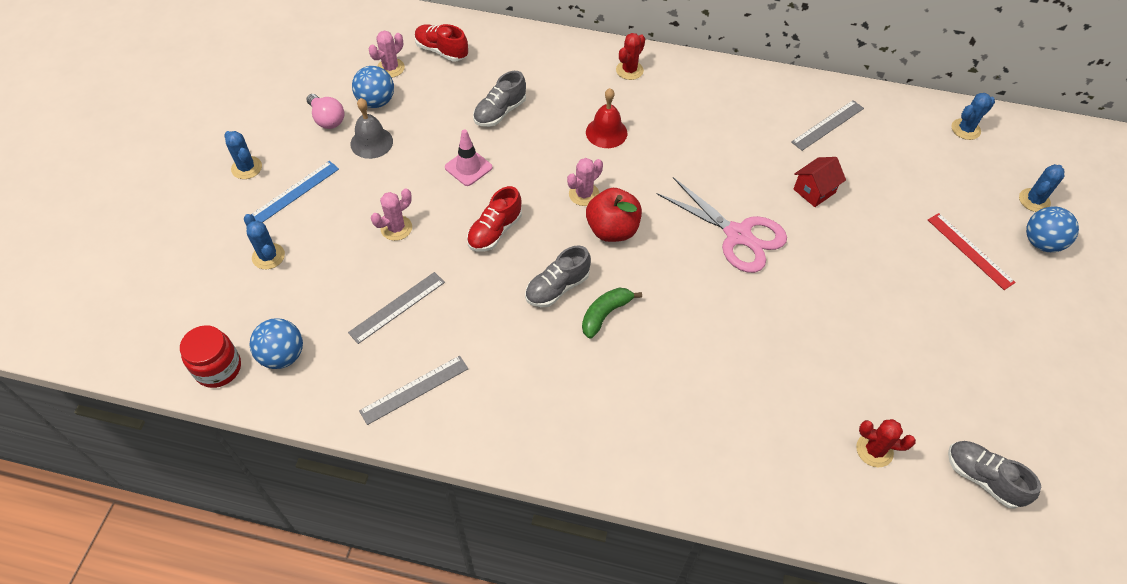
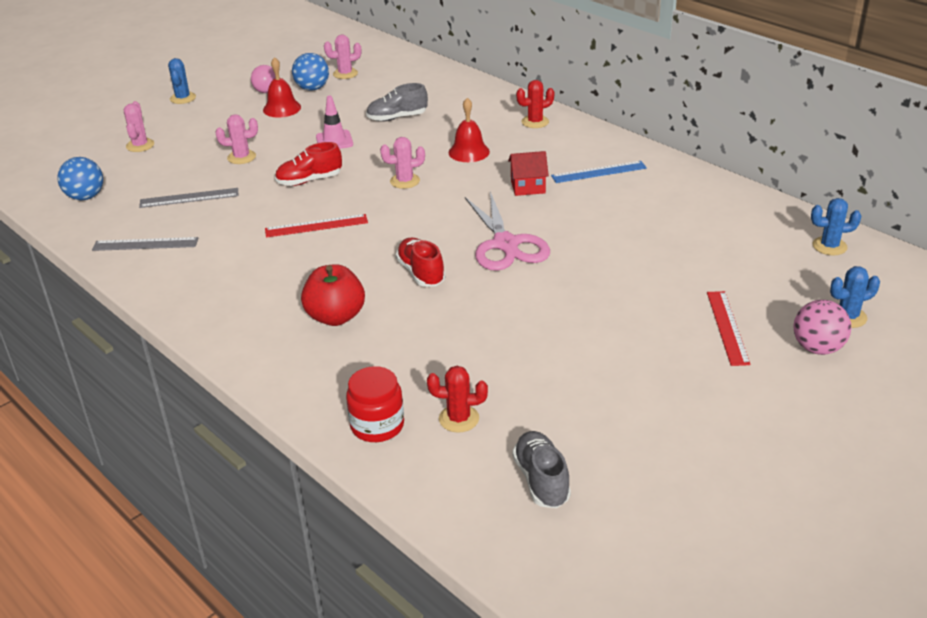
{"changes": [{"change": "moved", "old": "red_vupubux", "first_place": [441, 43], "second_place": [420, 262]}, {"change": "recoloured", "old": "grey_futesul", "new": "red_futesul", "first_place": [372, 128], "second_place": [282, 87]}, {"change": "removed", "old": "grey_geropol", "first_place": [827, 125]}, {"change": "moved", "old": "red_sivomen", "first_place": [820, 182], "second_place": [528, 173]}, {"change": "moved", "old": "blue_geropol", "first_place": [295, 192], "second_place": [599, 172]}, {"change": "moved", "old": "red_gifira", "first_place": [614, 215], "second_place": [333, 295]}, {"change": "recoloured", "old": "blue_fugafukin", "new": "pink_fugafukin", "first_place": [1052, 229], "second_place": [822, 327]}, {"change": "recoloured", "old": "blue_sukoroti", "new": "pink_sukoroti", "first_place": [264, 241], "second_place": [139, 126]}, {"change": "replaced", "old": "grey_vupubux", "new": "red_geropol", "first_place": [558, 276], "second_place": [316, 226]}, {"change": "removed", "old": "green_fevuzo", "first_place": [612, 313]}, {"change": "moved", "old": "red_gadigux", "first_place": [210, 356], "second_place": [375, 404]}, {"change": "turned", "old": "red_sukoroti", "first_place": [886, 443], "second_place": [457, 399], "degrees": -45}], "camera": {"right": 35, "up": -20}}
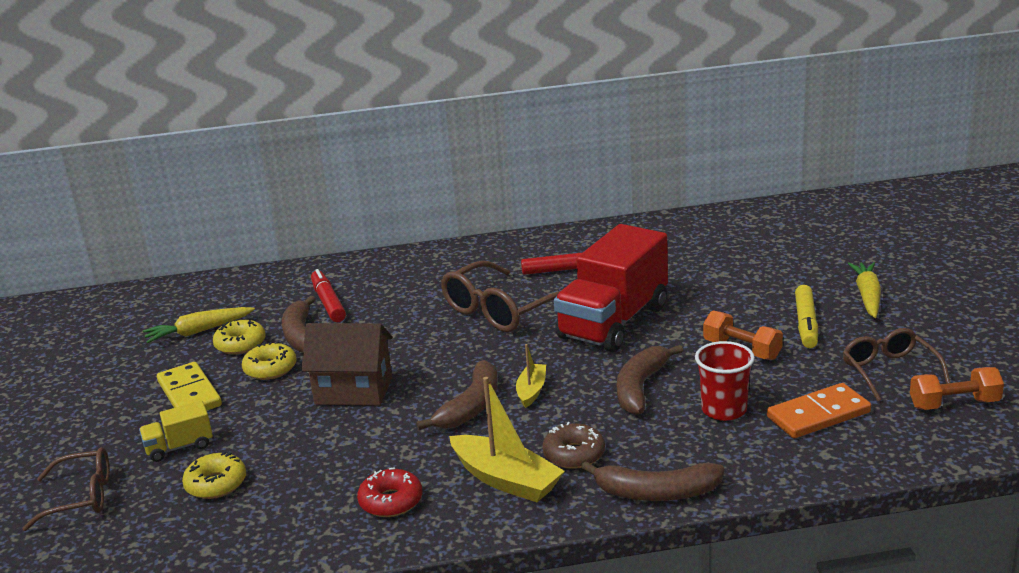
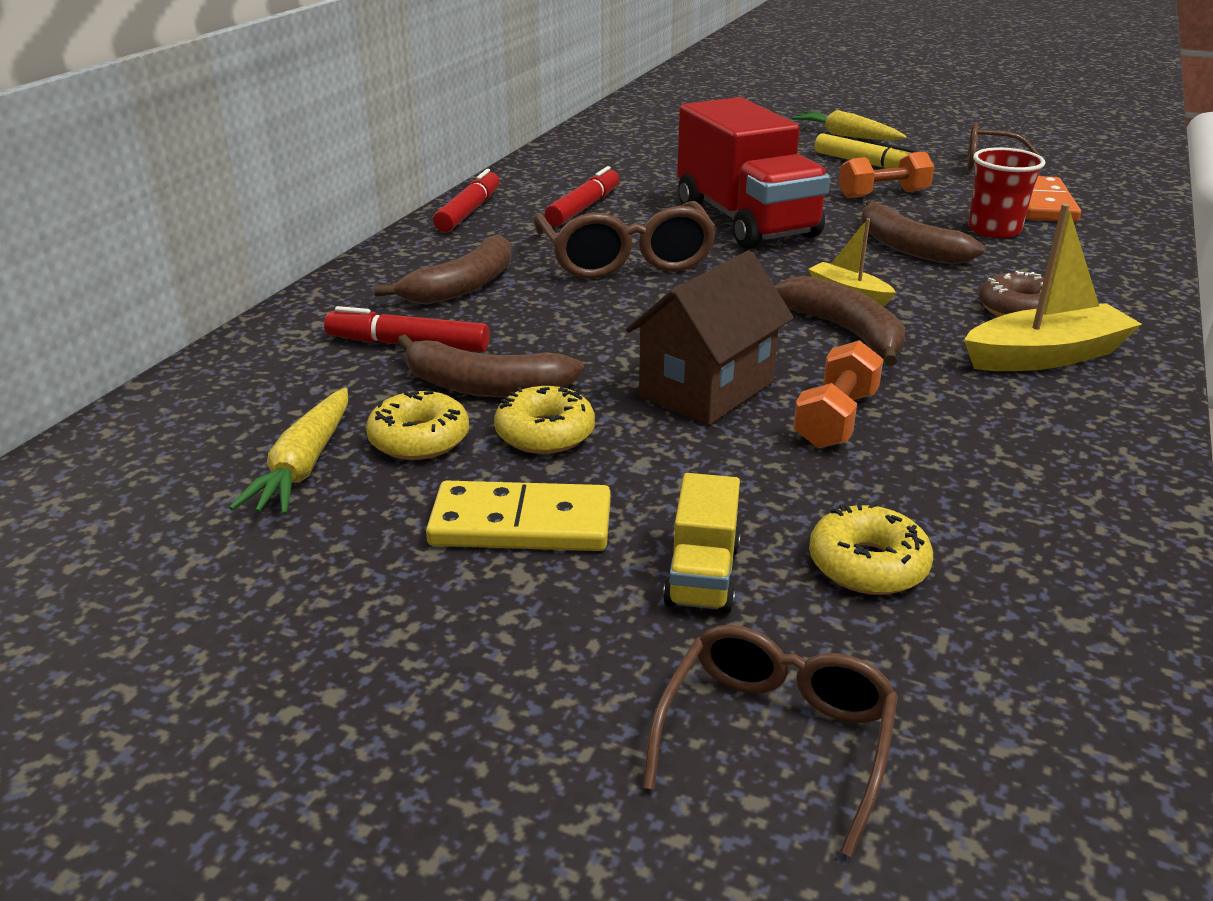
{"changes": [{"change": "moved", "old": "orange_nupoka", "first_place": [957, 388], "second_place": [838, 394]}, {"change": "moved", "old": "brown_fevuzo", "first_place": [653, 481], "second_place": [443, 269]}, {"change": "removed", "old": "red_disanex", "first_place": [390, 492]}, {"change": "added", "new": "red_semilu", "second_place": [466, 200]}], "camera": {"right": -60, "up": 5}}
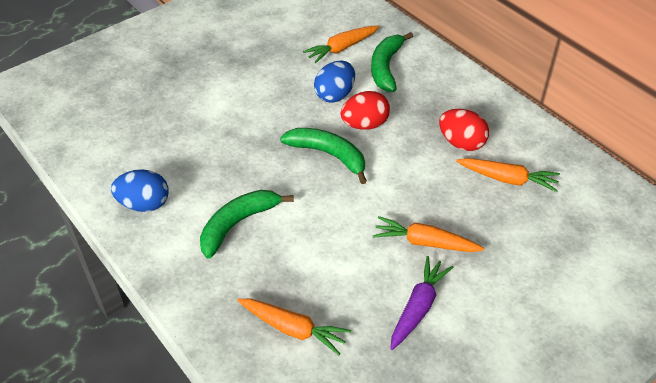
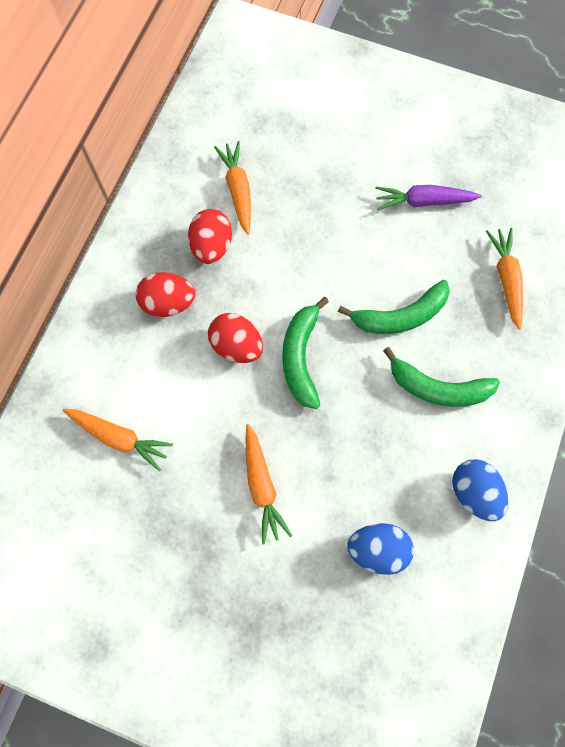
{"changes": [{"change": "moved", "old": "green_fevuzo", "first_place": [392, 62], "second_place": [394, 307]}, {"change": "moved", "old": "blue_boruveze", "first_place": [334, 82], "second_place": [380, 549]}, {"change": "moved", "old": "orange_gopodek", "first_place": [428, 234], "second_place": [269, 484]}, {"change": "added", "new": "red_boruveze", "second_place": [165, 294]}], "camera": {"right": -120, "up": 25}}
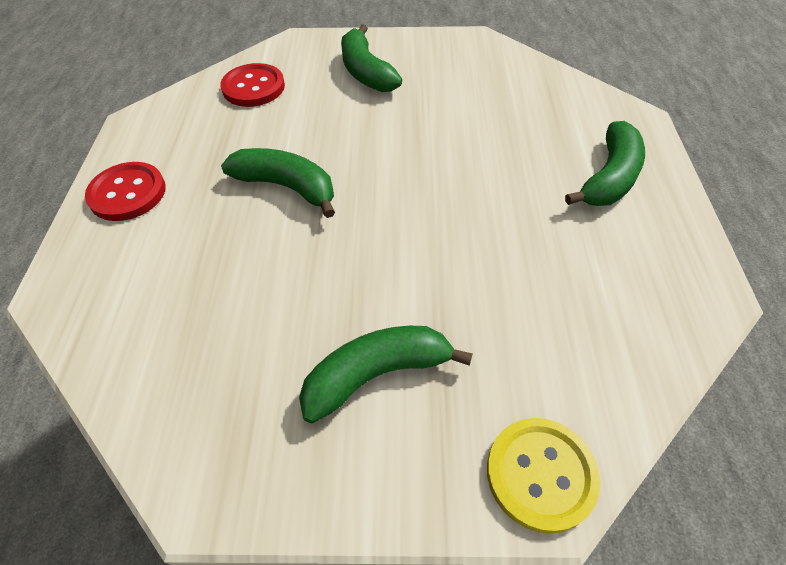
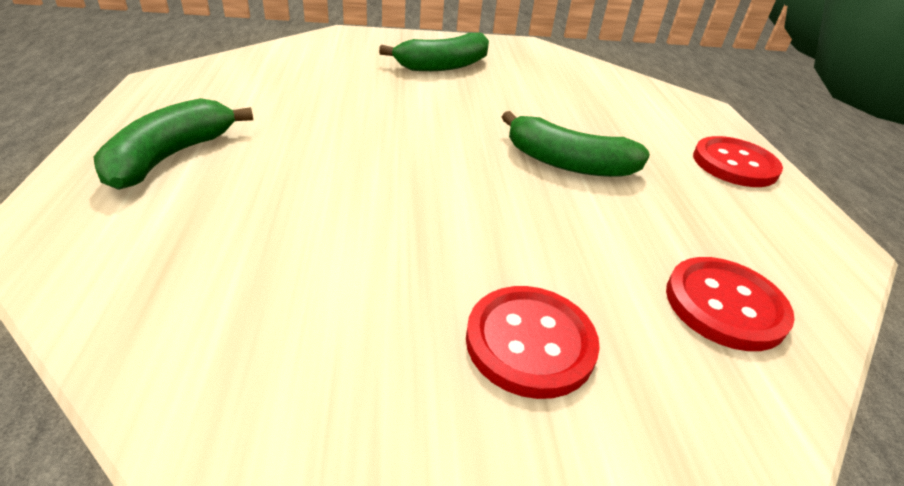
{"changes": [{"change": "replaced", "old": "green_fevuzo", "new": "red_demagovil", "first_place": [371, 58], "second_place": [533, 342]}, {"change": "removed", "old": "yellow_demagovil", "first_place": [544, 476]}], "camera": {"right": 170, "up": -15}}
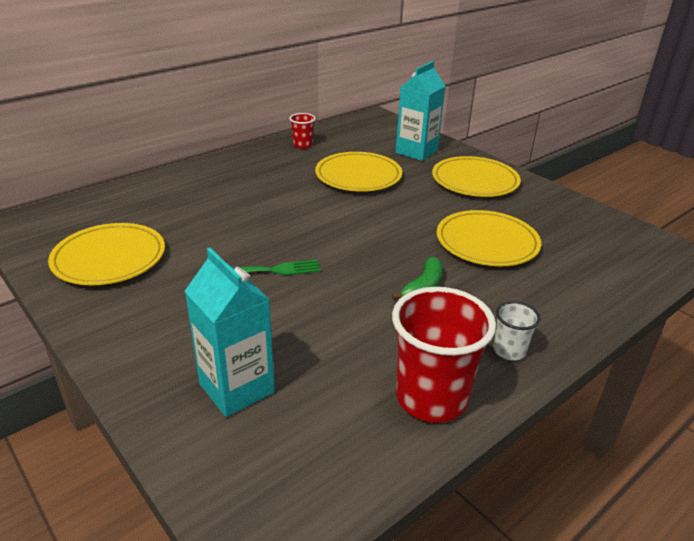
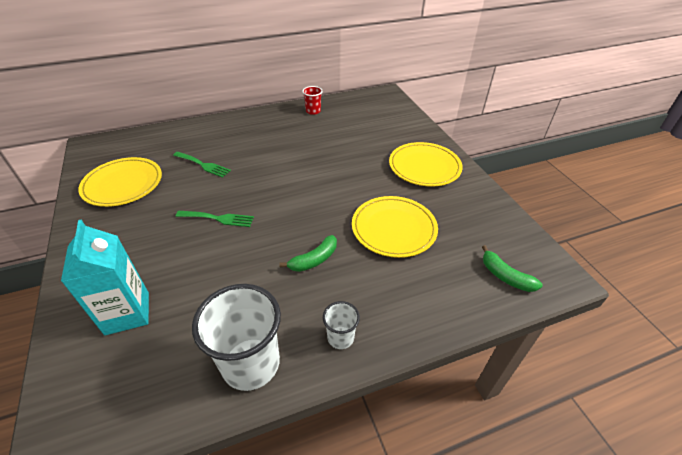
{"changes": [{"change": "removed", "old": "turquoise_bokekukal", "first_place": [421, 111]}, {"change": "removed", "old": "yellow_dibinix", "first_place": [358, 172]}, {"change": "recoloured", "old": "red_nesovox", "new": "white_nesovox", "first_place": [444, 355], "second_place": [236, 337]}, {"change": "added", "new": "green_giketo", "second_place": [202, 165]}, {"change": "added", "new": "green_fevuzo", "second_place": [512, 268]}], "camera": {"right": 20, "up": 10}}
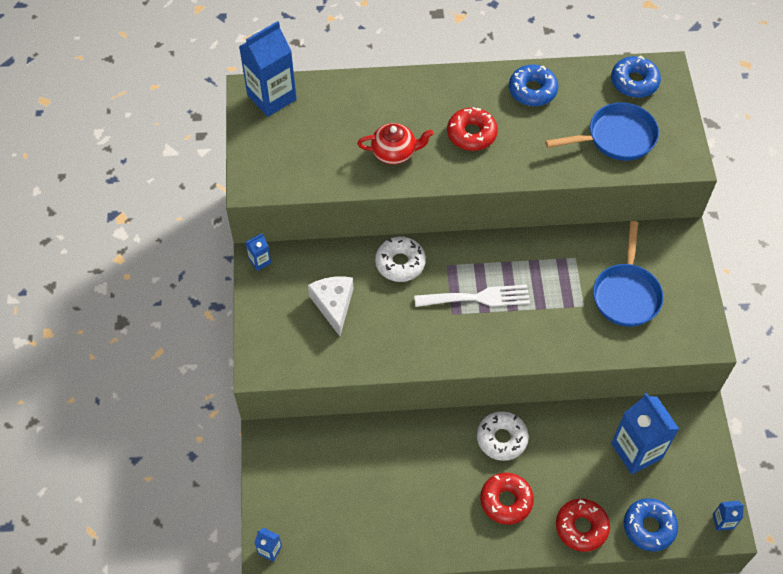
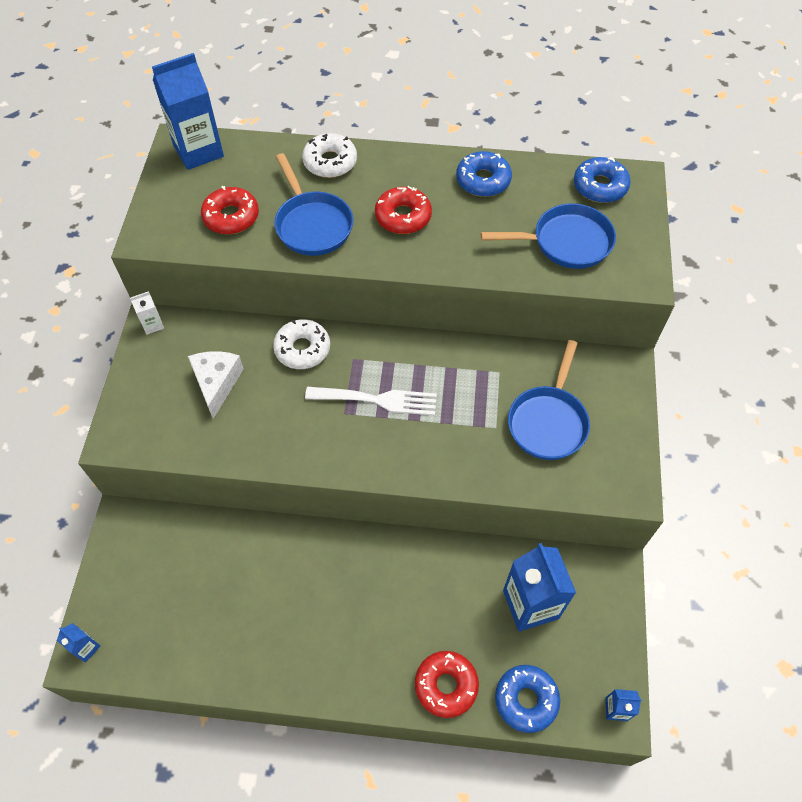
{"changes": [{"change": "replaced", "old": "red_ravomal", "new": "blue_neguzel", "first_place": [395, 144], "second_place": [313, 204]}, {"change": "recoloured", "old": "blue_bokekukal", "new": "white_bokekukal", "first_place": [258, 252], "second_place": [147, 313]}, {"change": "moved", "old": "white_disanex", "first_place": [503, 436], "second_place": [329, 155]}, {"change": "moved", "old": "red_disanex", "first_place": [507, 499], "second_place": [230, 210]}], "camera": {"right": 10, "up": 0}}
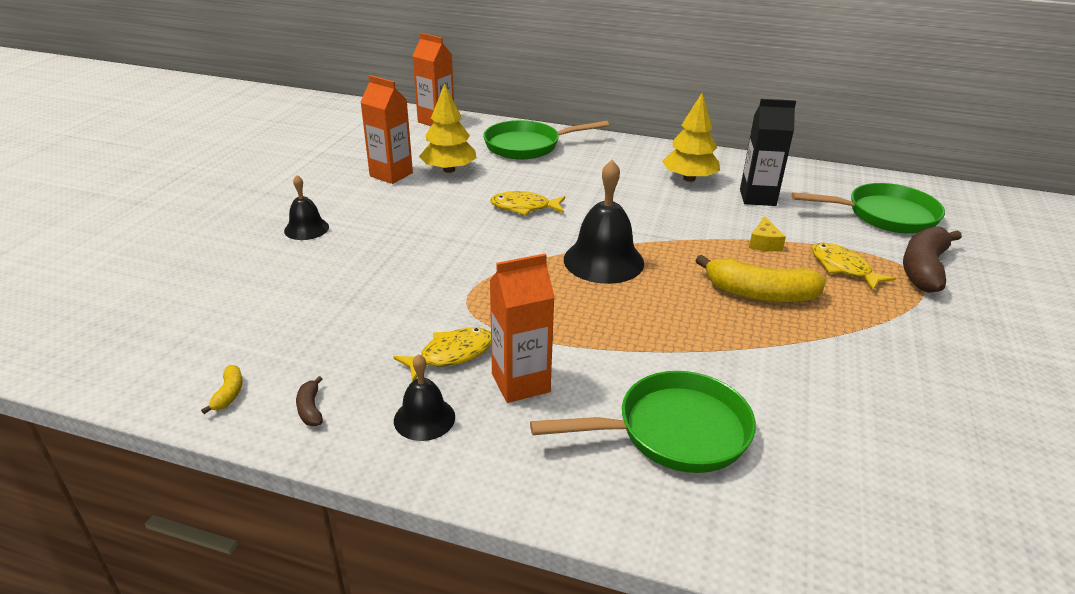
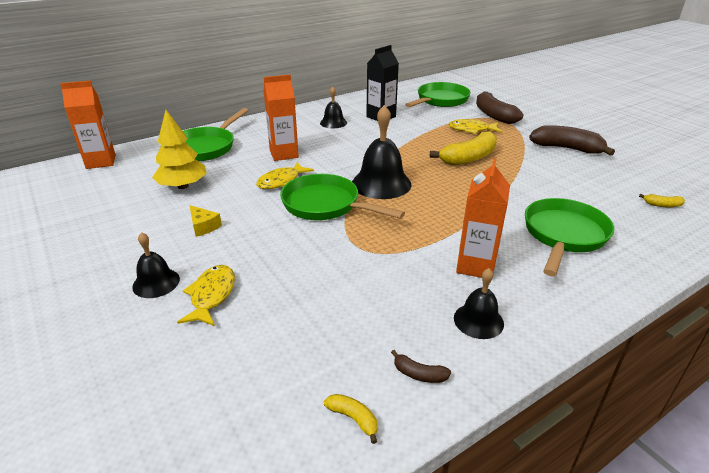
{"changes": [{"change": "moved", "old": "orange_bokekukal", "first_place": [386, 129], "second_place": [281, 118]}, {"change": "replaced", "old": "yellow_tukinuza", "new": "black_futesul", "first_place": [691, 137], "second_place": [333, 107]}, {"change": "moved", "old": "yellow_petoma", "first_place": [767, 233], "second_place": [205, 221]}, {"change": "moved", "old": "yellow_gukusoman", "first_place": [442, 354], "second_place": [206, 295]}, {"change": "added", "new": "brown_fevuzo", "second_place": [572, 140]}, {"change": "added", "new": "green_neguzel", "second_place": [342, 197]}, {"change": "added", "new": "yellow_fevuzo", "second_place": [662, 200]}], "camera": {"right": -50, "up": 0}}
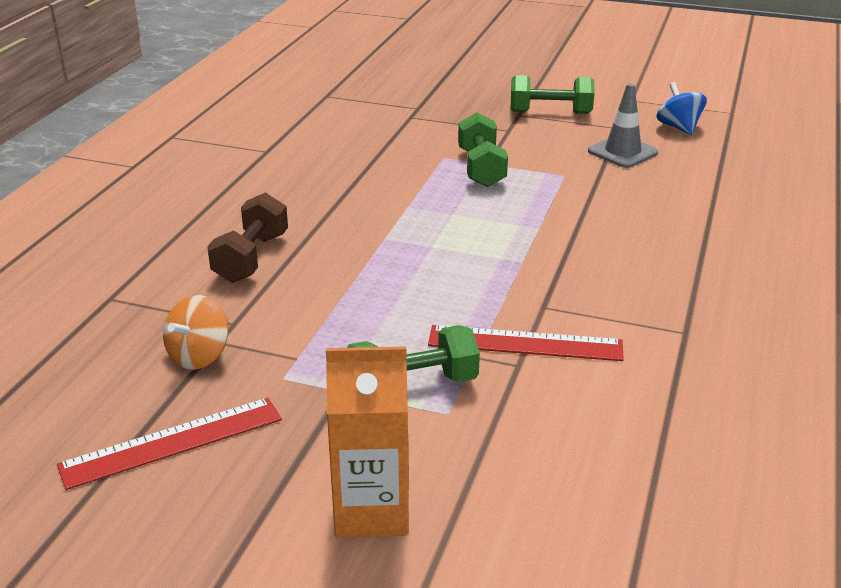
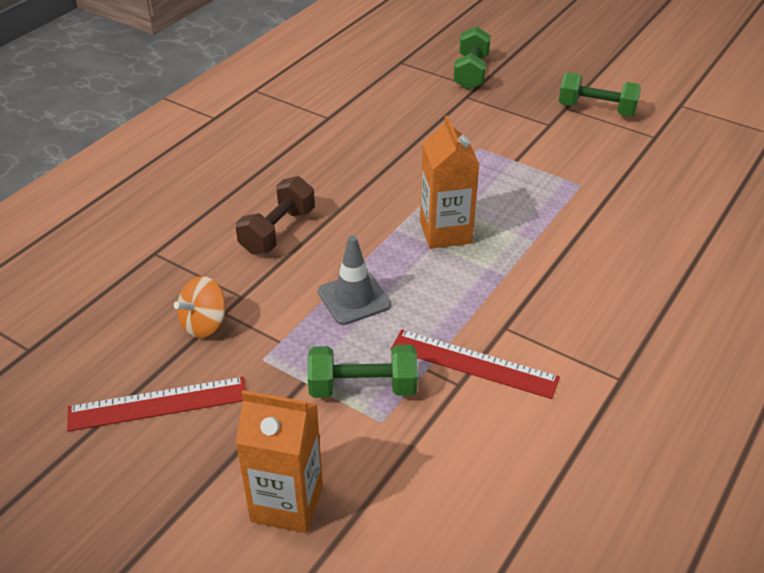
{"changes": [{"change": "removed", "old": "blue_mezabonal", "first_place": [681, 108]}, {"change": "moved", "old": "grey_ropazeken", "first_place": [623, 125], "second_place": [354, 280]}, {"change": "moved", "old": "green_nupoka", "first_place": [483, 149], "second_place": [472, 58]}, {"change": "added", "new": "orange_bokekukal", "second_place": [450, 182]}], "camera": {"right": 15, "up": 10}}
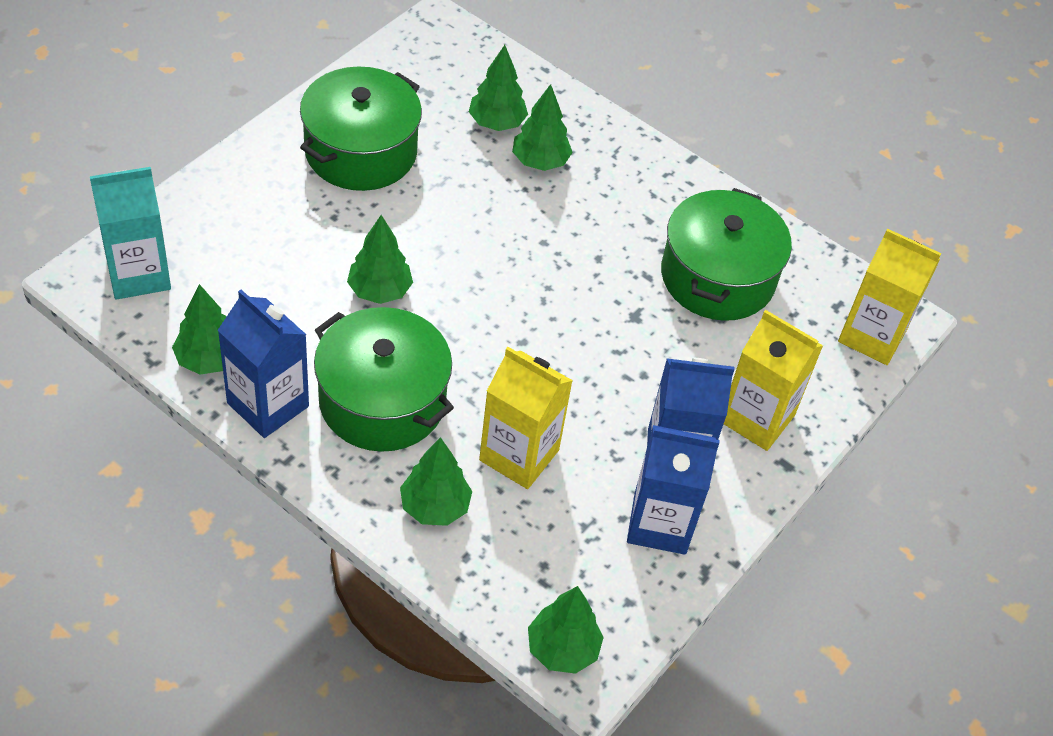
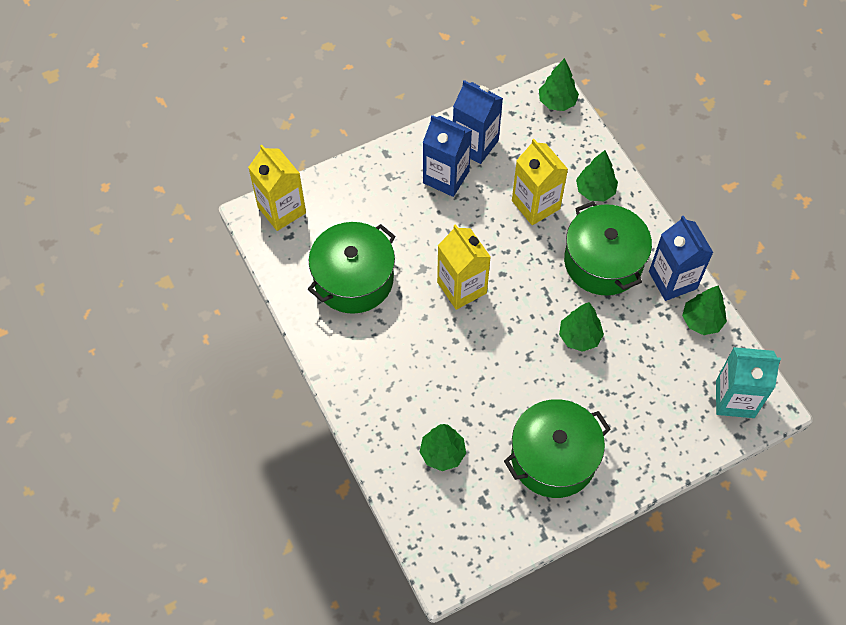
{"changes": [{"change": "removed", "old": "green_tukinuza", "first_place": [542, 127]}, {"change": "moved", "old": "yellow_bokekukal", "first_place": [773, 380], "second_place": [464, 267]}], "camera": {"right": -150, "up": 10}}
